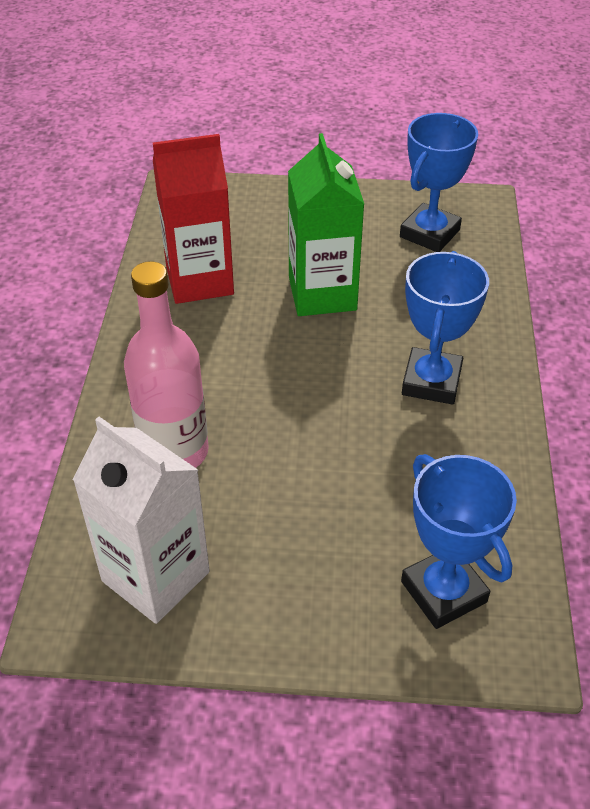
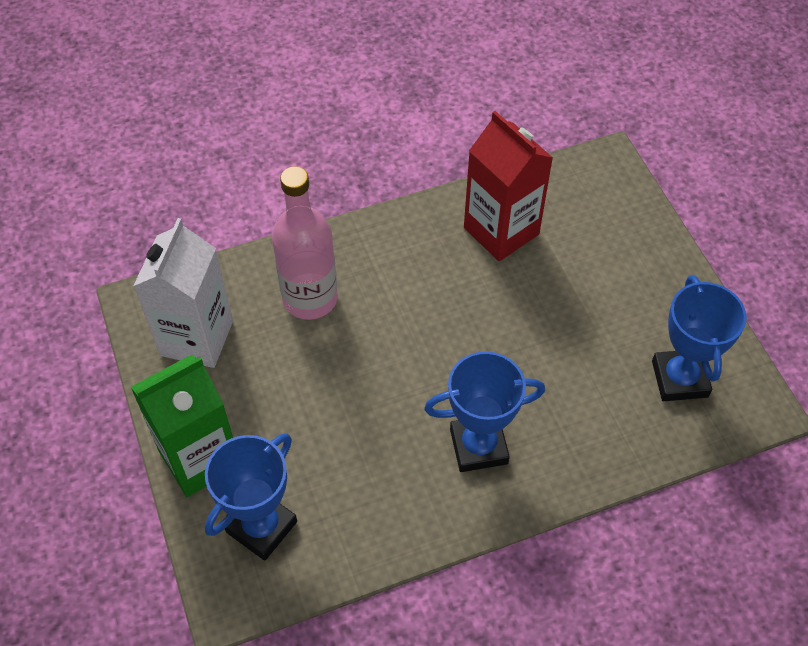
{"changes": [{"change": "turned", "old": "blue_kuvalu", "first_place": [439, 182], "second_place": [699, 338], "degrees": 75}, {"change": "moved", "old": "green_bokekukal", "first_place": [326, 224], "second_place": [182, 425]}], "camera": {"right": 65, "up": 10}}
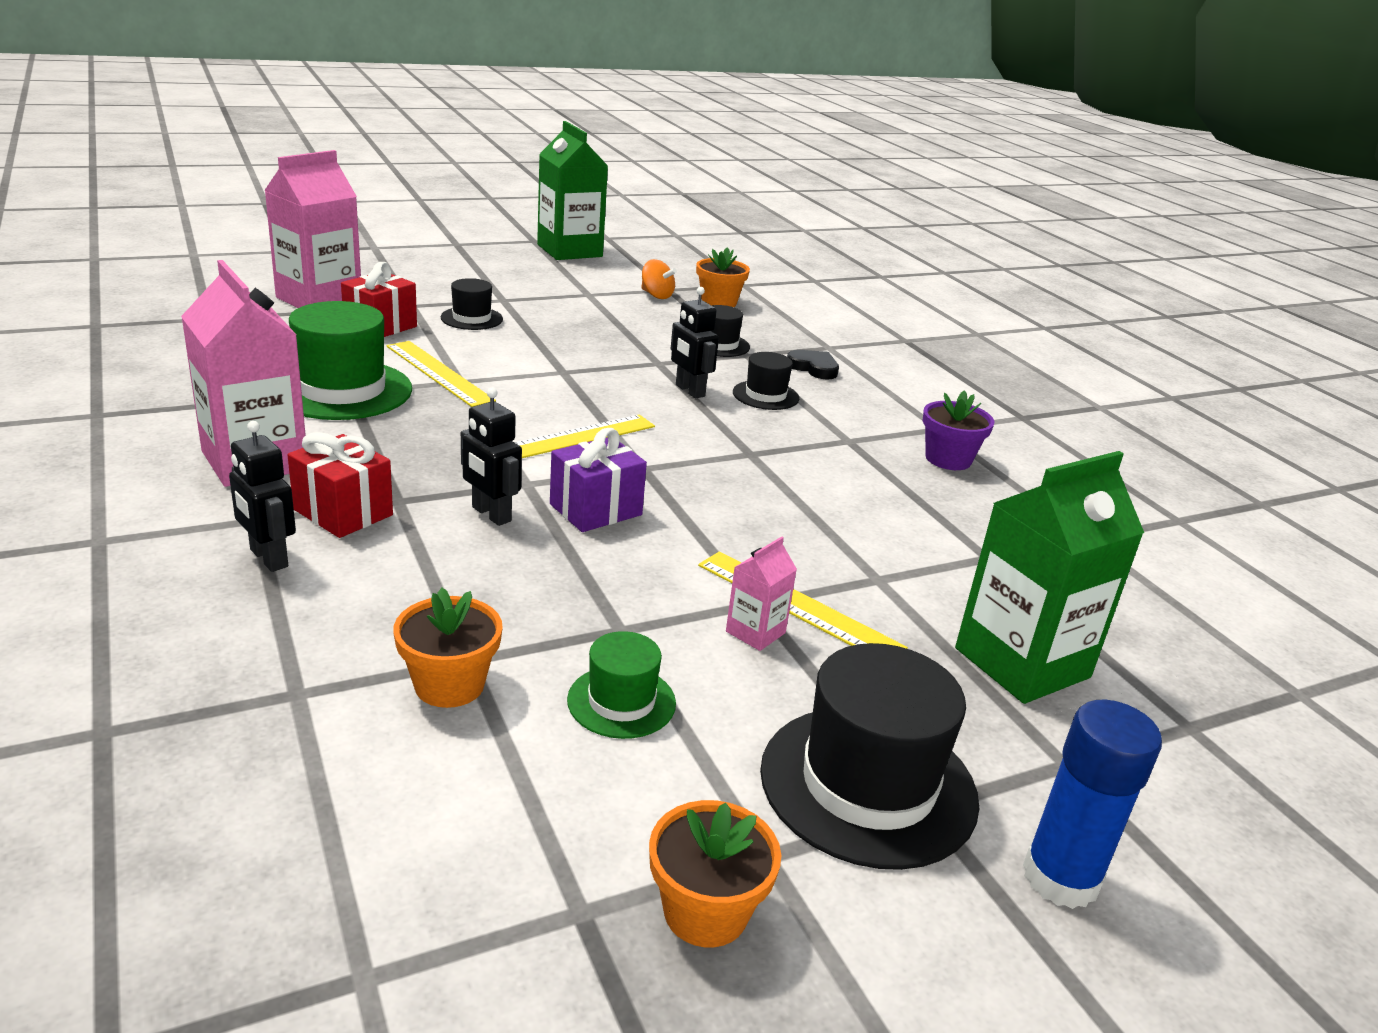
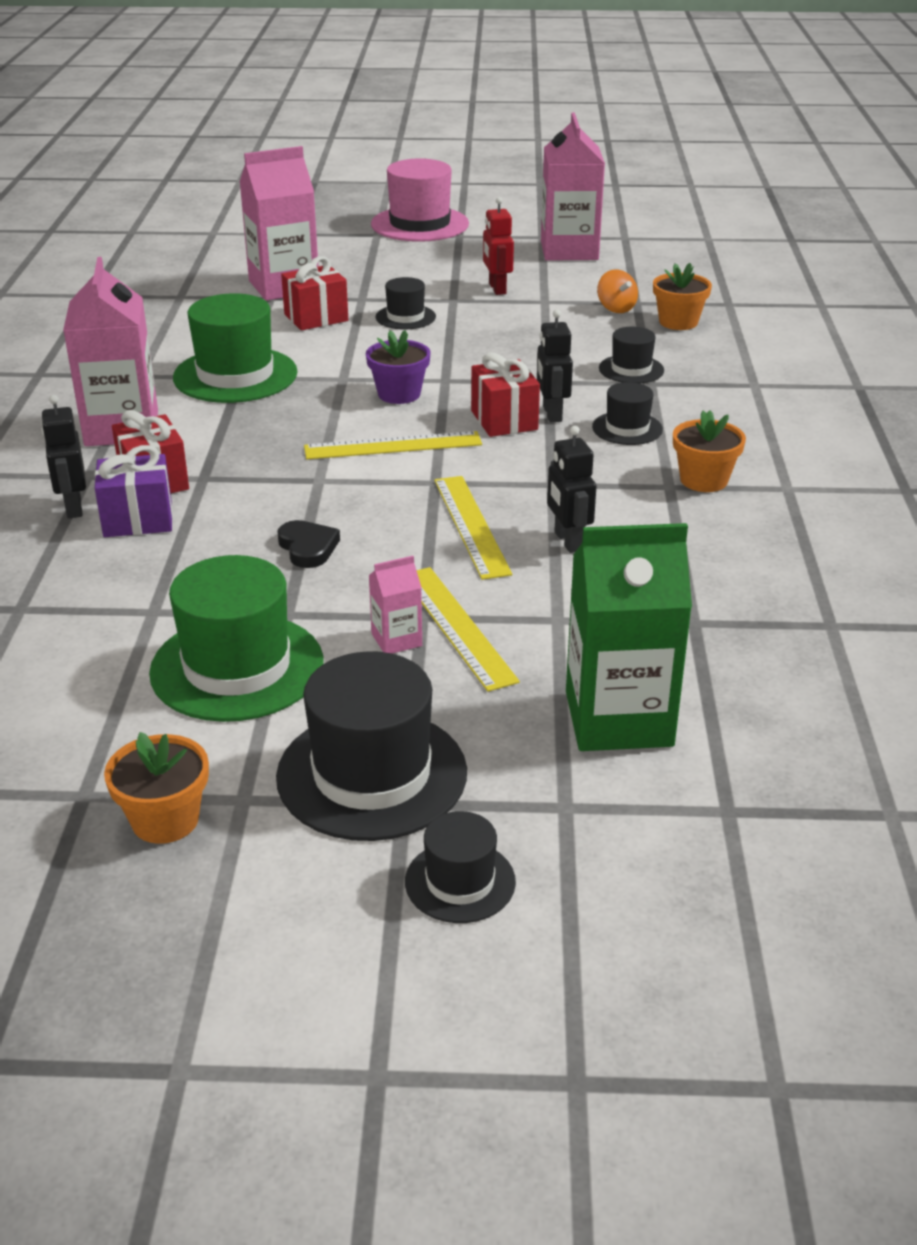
{"changes": [{"change": "recoloured", "old": "green_bokekukal", "new": "pink_bokekukal", "first_place": [572, 190], "second_place": [573, 186]}, {"change": "moved", "old": "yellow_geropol", "first_place": [441, 374], "second_place": [473, 528]}, {"change": "moved", "old": "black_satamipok", "first_place": [813, 365], "second_place": [308, 544]}, {"change": "moved", "old": "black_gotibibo", "first_place": [491, 457], "second_place": [571, 489]}, {"change": "moved", "old": "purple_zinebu", "first_place": [958, 430], "second_place": [398, 367]}, {"change": "moved", "old": "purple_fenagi", "first_place": [598, 480], "second_place": [134, 491]}, {"change": "moved", "old": "orange_zinebu", "first_place": [448, 648], "second_place": [709, 451]}, {"change": "resized", "old": "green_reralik", "first_place": [621, 685], "second_place": [236, 638], "factor": 1.88}, {"change": "replaced", "old": "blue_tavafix", "new": "black_reralik", "first_place": [1092, 804], "second_place": [460, 867]}, {"change": "added", "new": "pink_reralik", "second_place": [420, 200]}, {"change": "added", "new": "red_gotibibo", "second_place": [498, 246]}, {"change": "added", "new": "red_fenagi", "second_place": [505, 395]}], "camera": {"right": 30, "up": 5}}
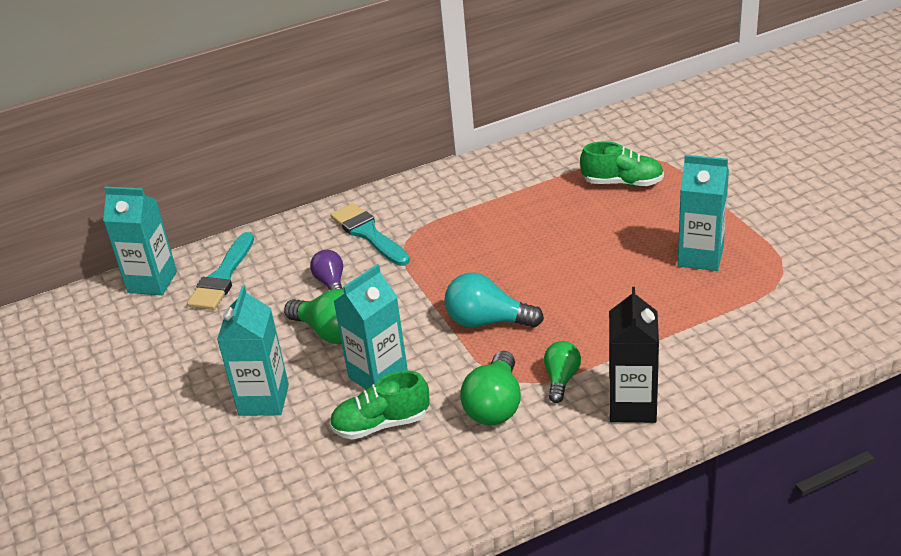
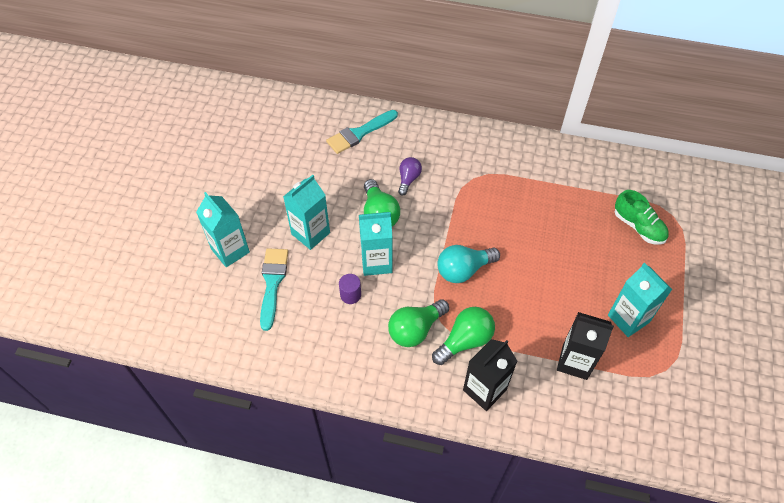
{"changes": [{"change": "moved", "old": "turquoise_bokekukal", "first_place": [140, 241], "second_place": [223, 229]}, {"change": "moved", "old": "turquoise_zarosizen", "first_place": [370, 234], "second_place": [274, 289]}, {"change": "turned", "old": "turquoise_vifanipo", "first_place": [494, 300], "second_place": [468, 264], "degrees": -75}, {"change": "resized", "old": "green_vifanipo", "first_place": [562, 372], "second_place": [463, 336], "factor": 1.57}, {"change": "replaced", "old": "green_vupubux", "new": "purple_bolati", "first_place": [379, 405], "second_place": [350, 289]}, {"change": "added", "new": "black_bokekukal", "second_place": [585, 346]}], "camera": {"right": 35, "up": 20}}
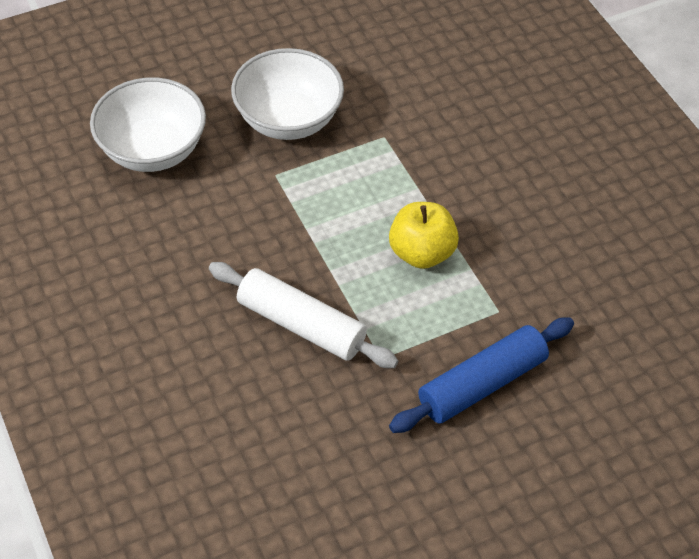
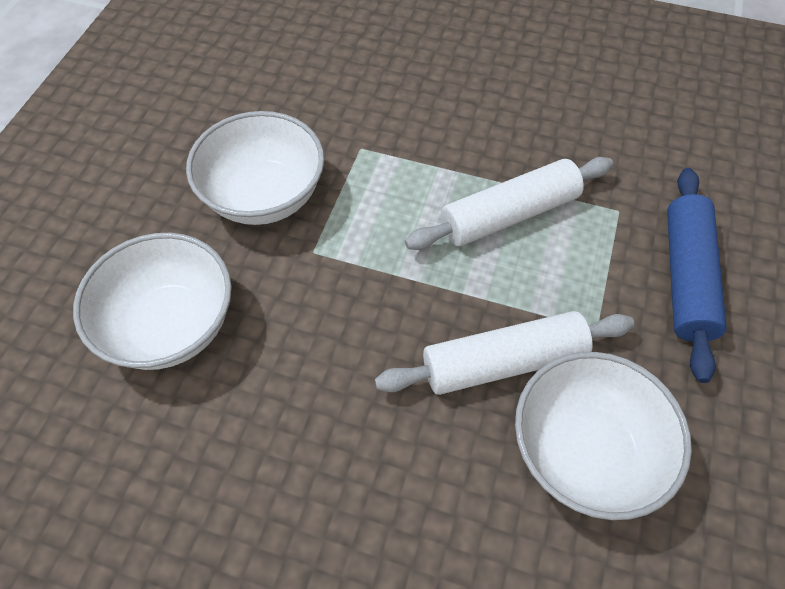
{"changes": [{"change": "replaced", "old": "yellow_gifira", "new": "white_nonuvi", "first_place": [424, 235], "second_place": [509, 203]}, {"change": "added", "new": "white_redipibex", "second_place": [603, 436]}], "camera": {"right": -45, "up": 5}}
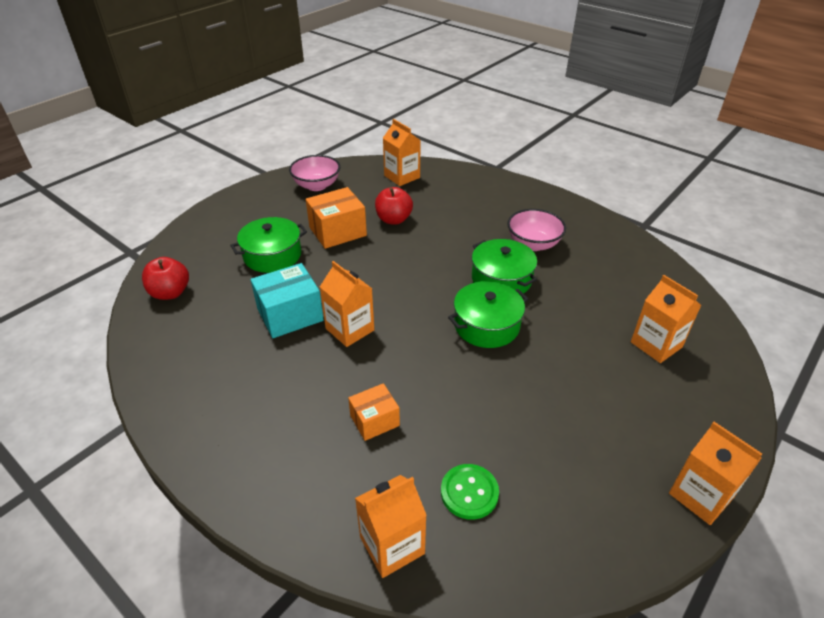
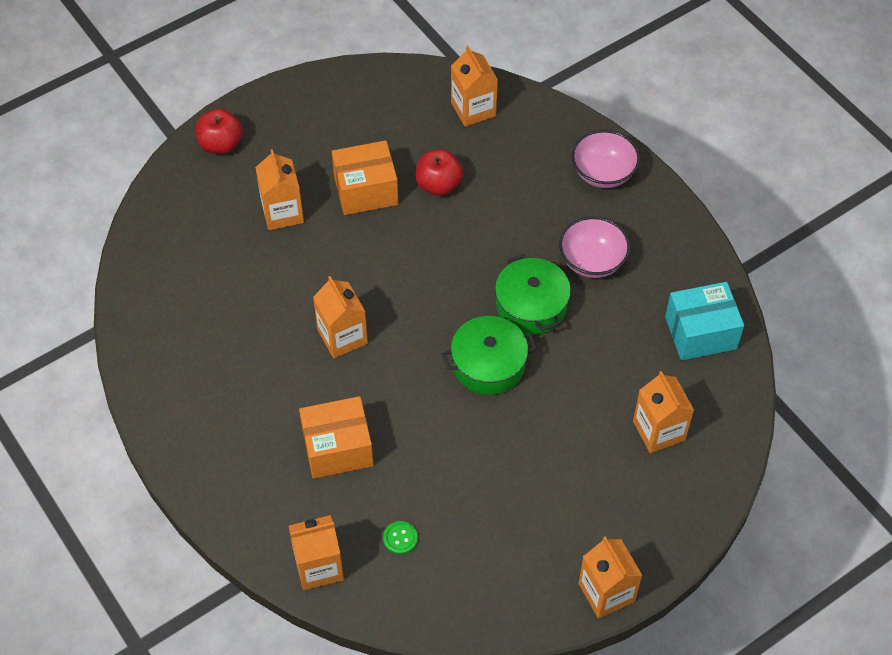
{"changes": [{"change": "moved", "old": "pink_redipibex", "first_place": [314, 173], "second_place": [606, 159]}, {"change": "replaced", "old": "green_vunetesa", "new": "orange_bokekukal", "first_place": [268, 245], "second_place": [279, 189]}, {"change": "moved", "old": "red_gifira", "first_place": [165, 278], "second_place": [219, 131]}, {"change": "moved", "old": "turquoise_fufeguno", "first_place": [287, 300], "second_place": [704, 321]}, {"change": "resized", "old": "orange_fufeguno", "first_place": [374, 412], "second_place": [336, 437], "factor": 1.63}, {"change": "resized", "old": "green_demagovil", "first_place": [470, 492], "second_place": [400, 538], "factor": 0.66}], "camera": {"right": 15, "up": 15}}
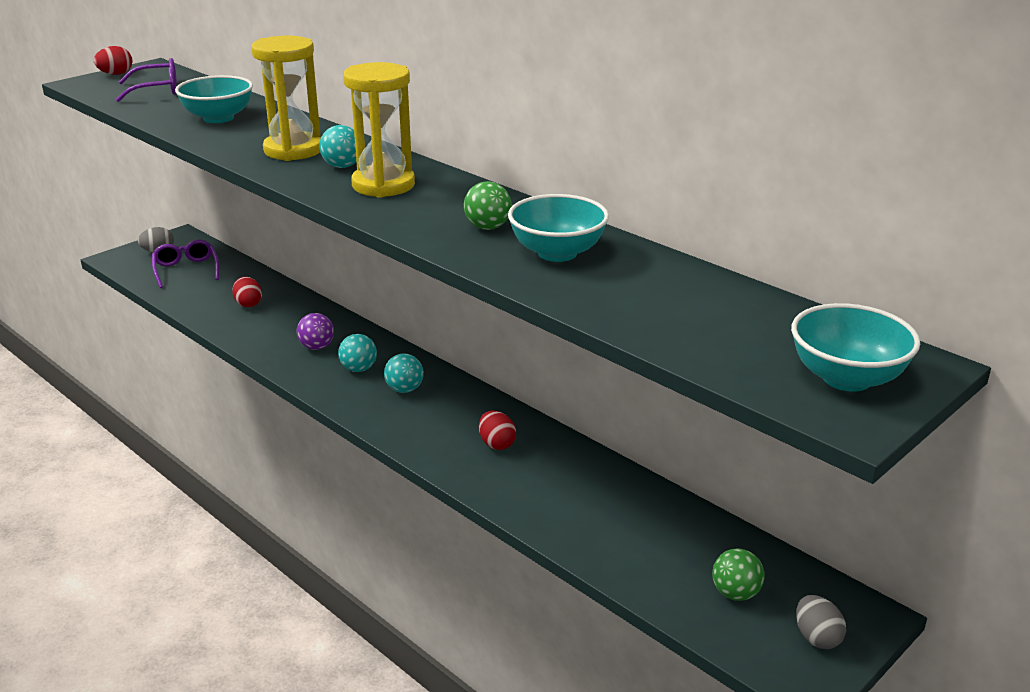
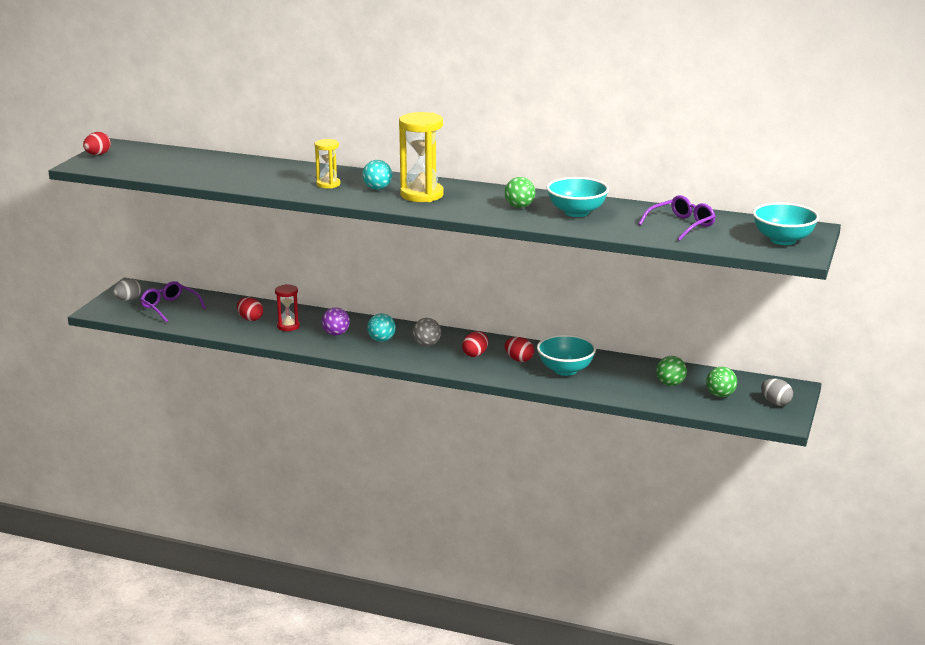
{"changes": [{"change": "resized", "old": "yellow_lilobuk", "first_place": [286, 98], "second_place": [327, 164], "factor": 0.56}, {"change": "moved", "old": "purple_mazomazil", "first_place": [146, 80], "second_place": [677, 218]}, {"change": "moved", "old": "turquoise_redipibex", "first_place": [214, 99], "second_place": [566, 355]}, {"change": "recoloured", "old": "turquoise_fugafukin", "new": "grey_fugafukin", "first_place": [404, 373], "second_place": [427, 332]}, {"change": "added", "new": "red_lilobuk", "second_place": [287, 307]}, {"change": "added", "new": "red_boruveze", "second_place": [475, 344]}, {"change": "added", "new": "green_fugafukin", "second_place": [671, 371]}], "camera": {"right": -25, "up": -5}}
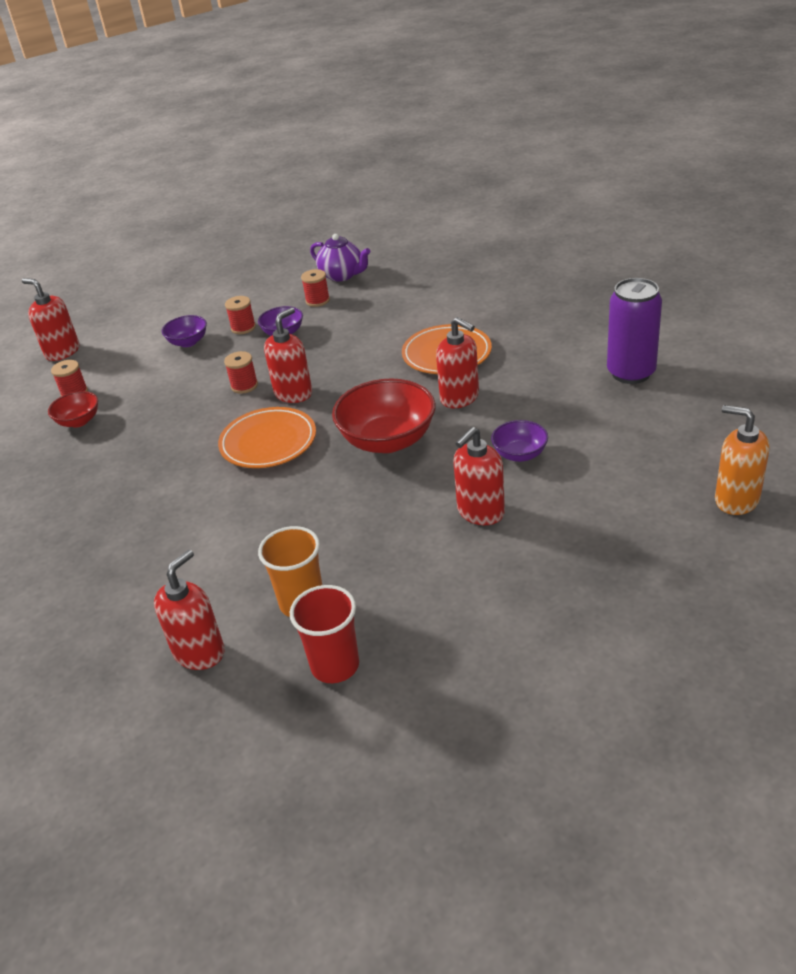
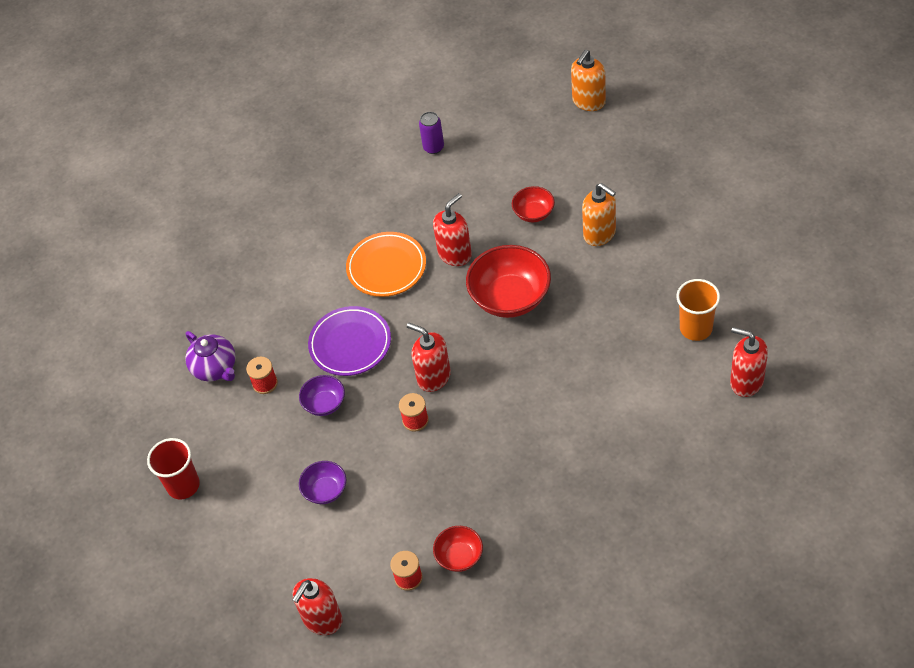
{"changes": [{"change": "turned", "old": "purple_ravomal", "first_place": [340, 257], "second_place": [210, 356], "degrees": 105}, {"change": "resized", "old": "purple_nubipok", "first_place": [634, 331], "second_place": [431, 133], "factor": 0.56}, {"change": "removed", "old": "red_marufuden", "first_place": [240, 315]}, {"change": "removed", "old": "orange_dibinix", "first_place": [267, 437]}, {"change": "recoloured", "old": "purple_redipibex", "new": "red_redipibex", "first_place": [519, 441], "second_place": [533, 204]}, {"change": "recoloured", "old": "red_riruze", "new": "orange_riruze", "first_place": [479, 476], "second_place": [599, 214]}, {"change": "moved", "old": "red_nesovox", "first_place": [324, 634], "second_place": [173, 468]}, {"change": "added", "new": "purple_dibinix", "second_place": [349, 341]}], "camera": {"right": -90, "up": 15}}
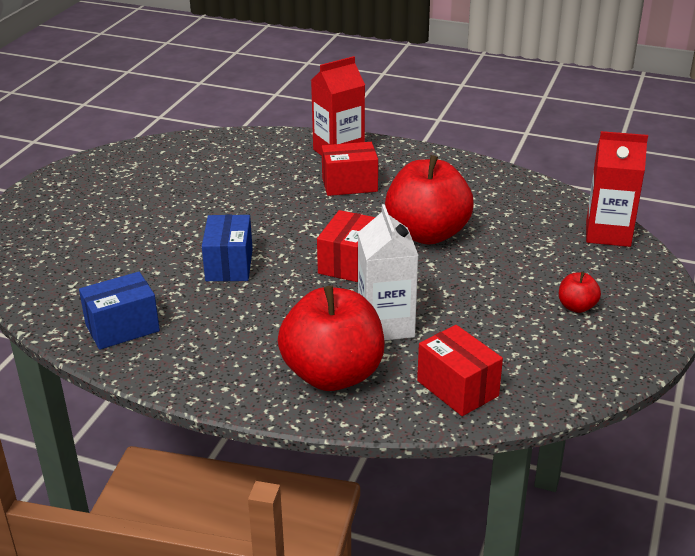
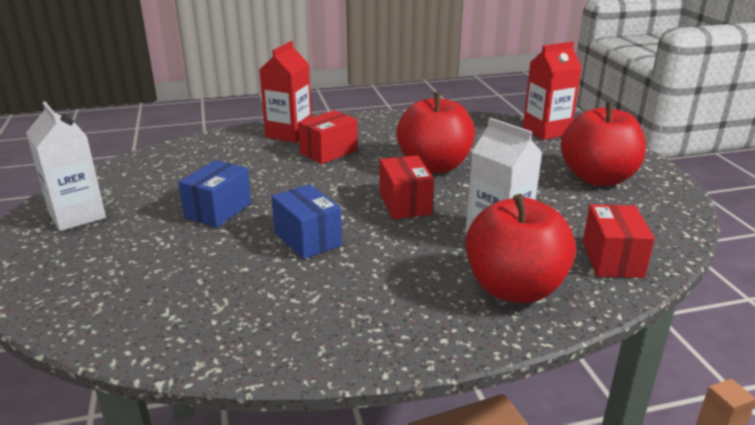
{"changes": [{"change": "moved", "old": "blue_fufeguno", "first_place": [119, 311], "second_place": [214, 194]}, {"change": "resized", "old": "red_gifira", "first_place": [580, 292], "second_place": [603, 144], "factor": 2.32}, {"change": "turned", "old": "red_fufeguno", "first_place": [460, 370], "second_place": [619, 241], "degrees": 75}, {"change": "added", "new": "white_bokekukal", "second_place": [66, 166]}], "camera": {"right": -35, "up": -5}}
